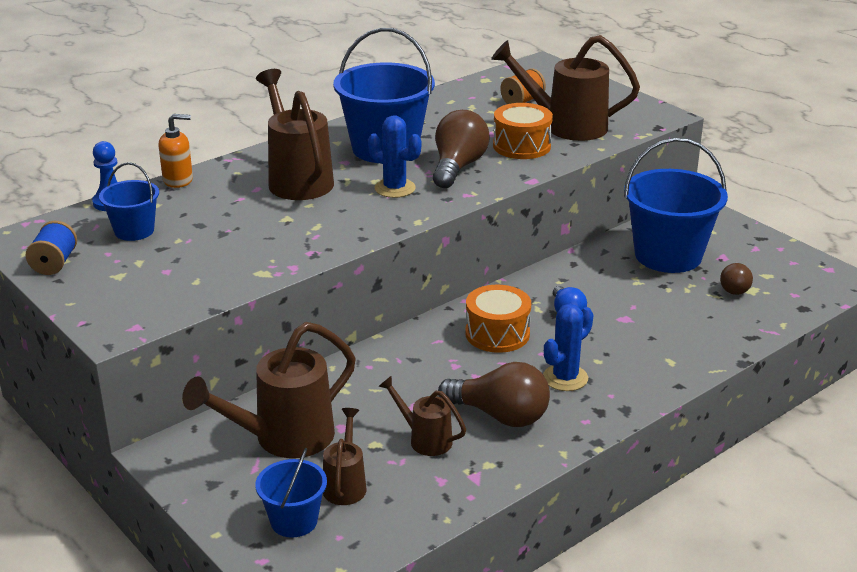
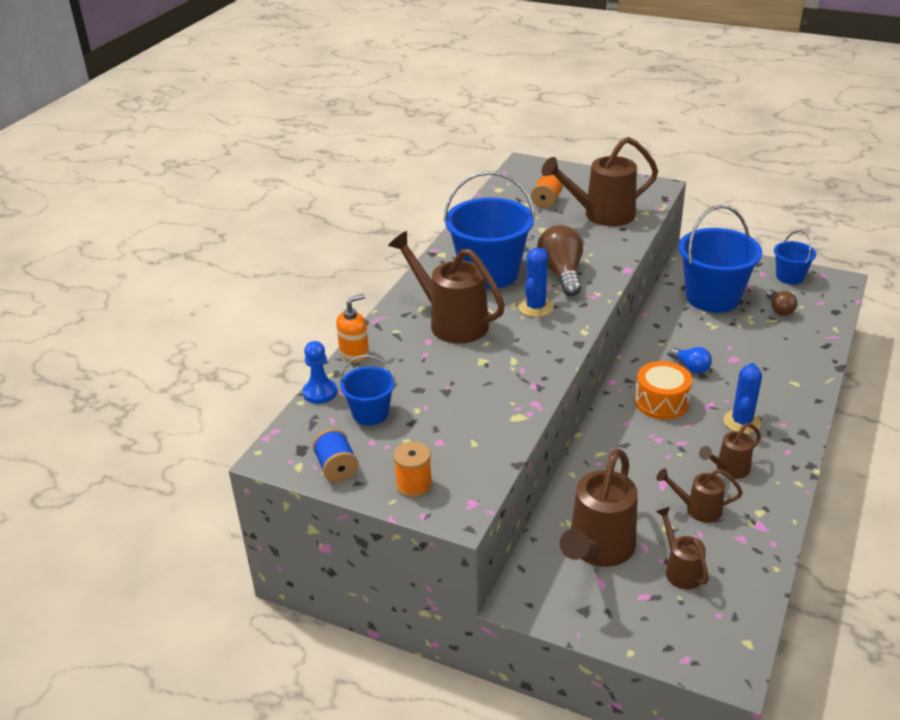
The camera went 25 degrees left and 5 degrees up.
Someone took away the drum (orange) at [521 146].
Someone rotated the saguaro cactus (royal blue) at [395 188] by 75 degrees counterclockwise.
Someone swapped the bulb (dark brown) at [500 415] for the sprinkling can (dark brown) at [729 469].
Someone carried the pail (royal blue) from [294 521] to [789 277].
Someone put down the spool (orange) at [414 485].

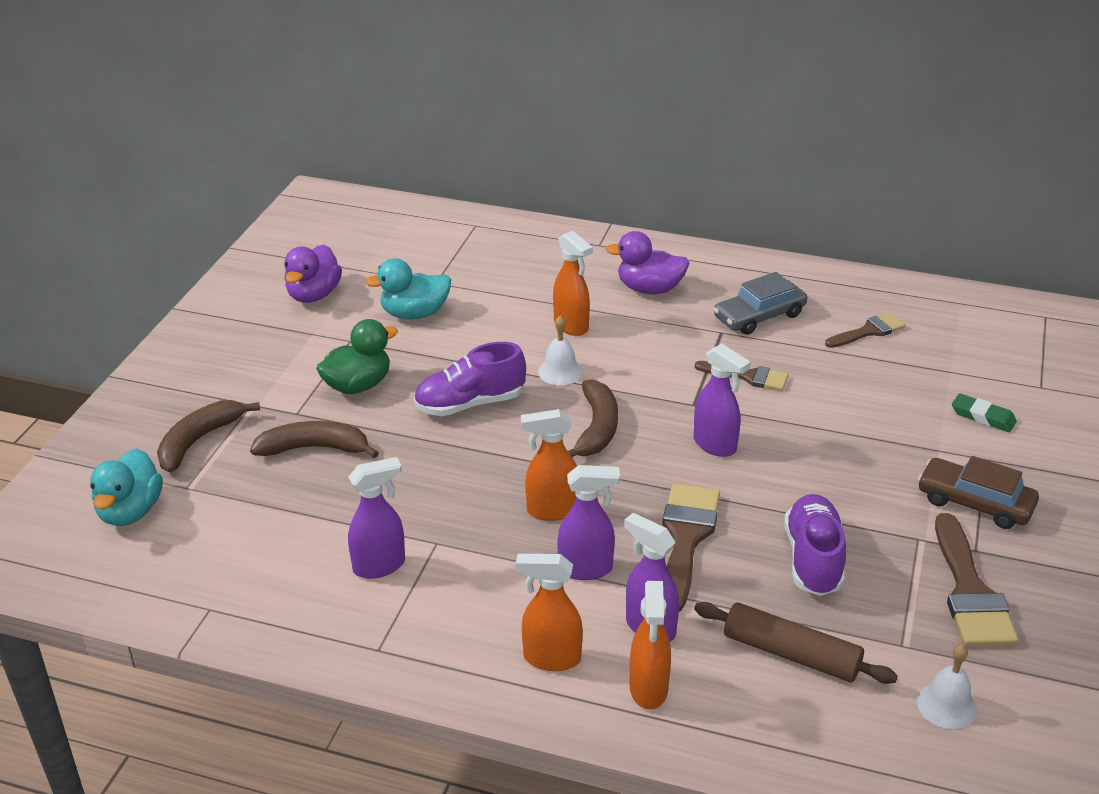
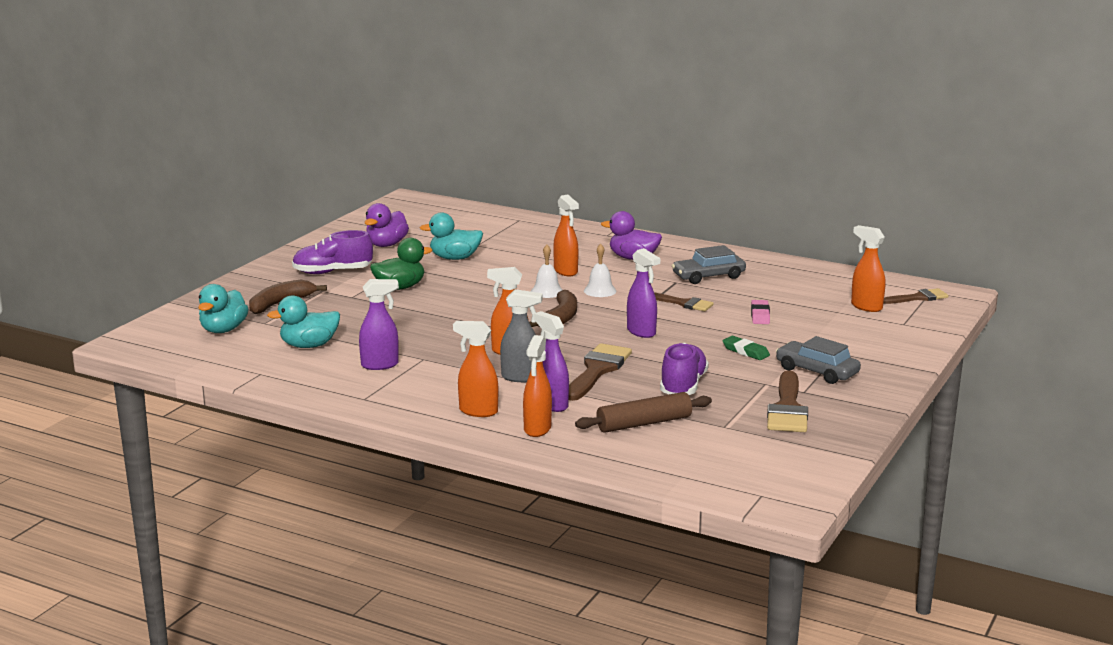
The camera went 10 degrees right and 15 degrees down.
Someone carried the paint brush (dark brown) from [868 331] to [918 298].
Someone carried the shoe (purple) from [470 404] to [332 272].
Someone carried the eraser (emerald) from [983 416] to [745 351].
Someone took away the banana fruit (dark brown) at [314 448].
Someone repainted the toy car (dark brown) at [975 503], which became the toy car (ash-grey) at [817 371].
Someone repainted the sprayer (purple) at [586 569], which became the sprayer (ash-grey) at [521 377].
Someone rotated the rolling pin (dark brown) at [791 654] by 60 degrees counterclockwise.
Someone carried the school bell (white) from [946 705] to [600 291].
Someone put down the sprayer (orange) at [866 307].
Someone put down the duck (aqua) at [309 346].
Someone put down the eraser (rosy) at [760 315].

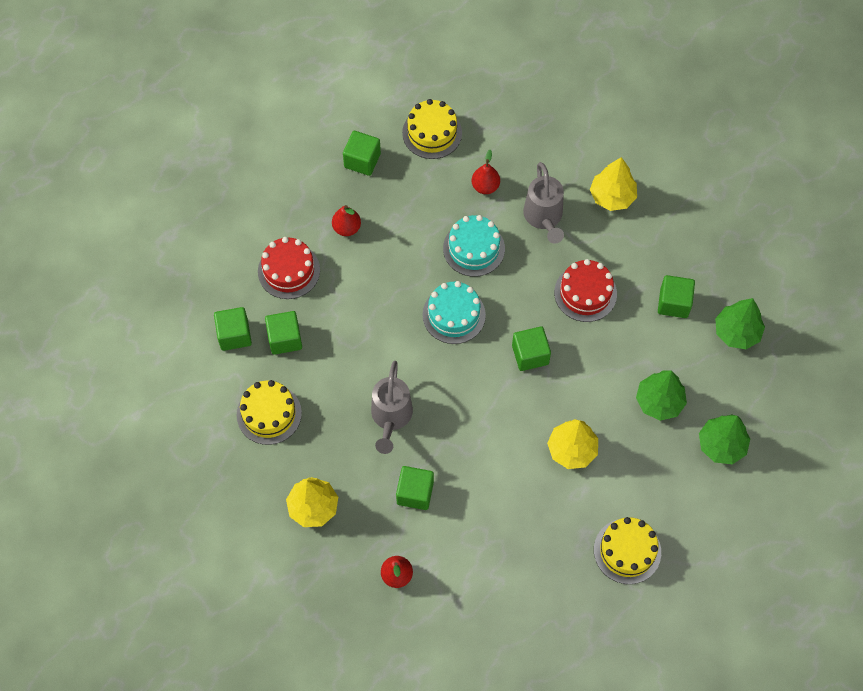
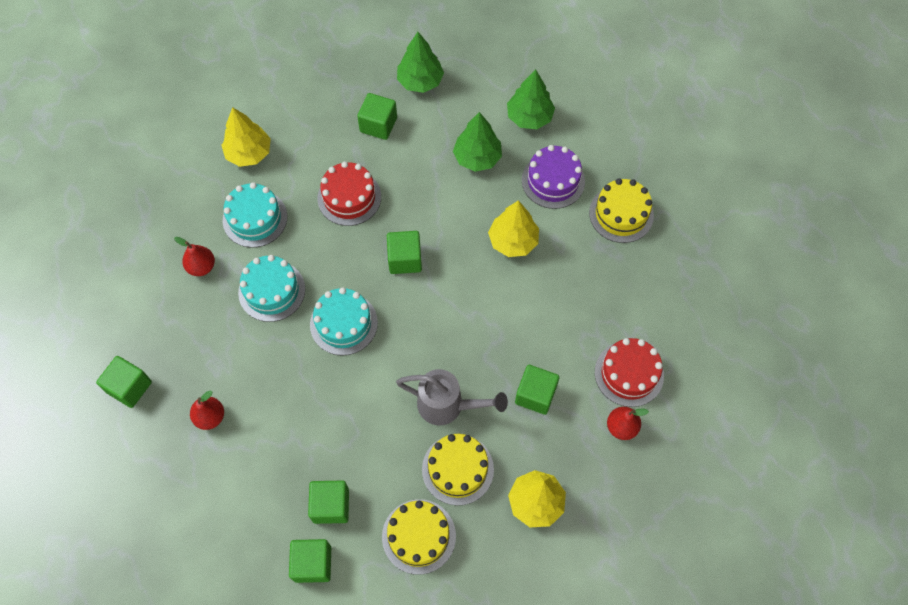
The camera went 80 degrees left and 0 degrees up.
Someone carried the cake (bright yellow) from [432 133] to [457 469].
Someone swapped the sprinkling can (ash-grey) at [544 218] for the cake (aqua) at [255 218].
Someone carried the cake (crimson) from [289 271] to [629 373].
Someone put down the cake (purple) at [553 180].

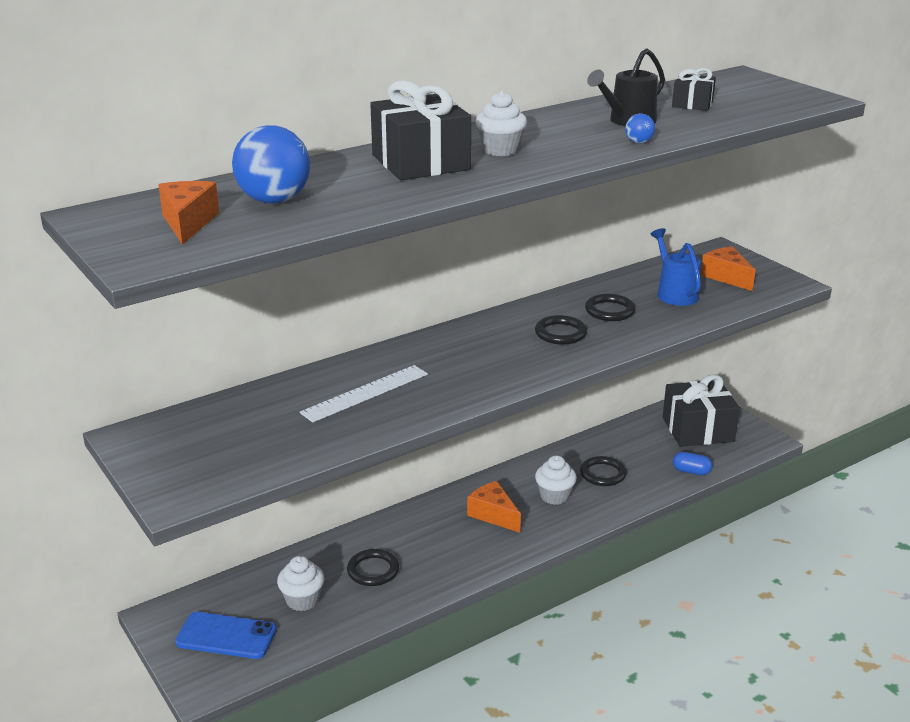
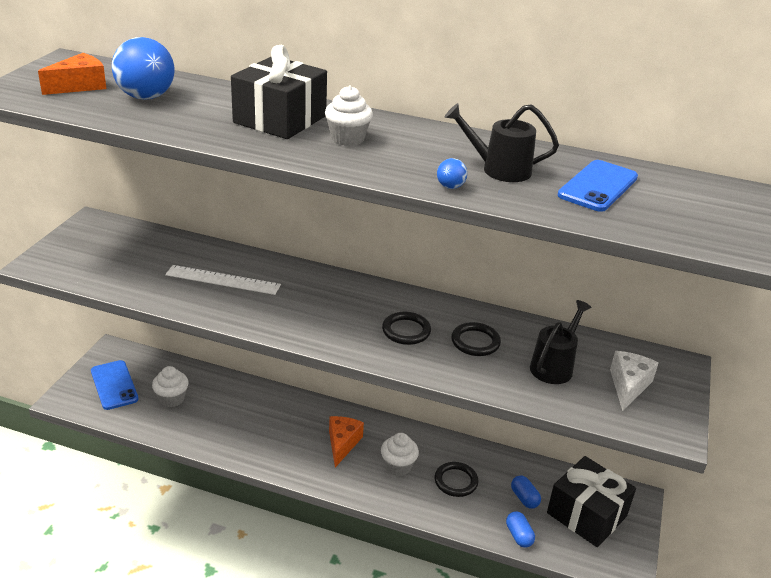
The camera went 50 degrees right and 5 degrees up.
Someone swapped the present (jet-black) at [692 104] for the smartphone (royal blue) at [598 186].
Someone repainted the sprinkling can (royal blue) at [674 293], which became the sprinkling can (jet-black) at [554 365].
Someone repainted the piece of cheese (orange) at [726 277], which became the piece of cheese (white) at [628 386].
Someone took away the hoop (jet-black) at [373 570].
Someone put down the pill (royal blue) at [524 498].

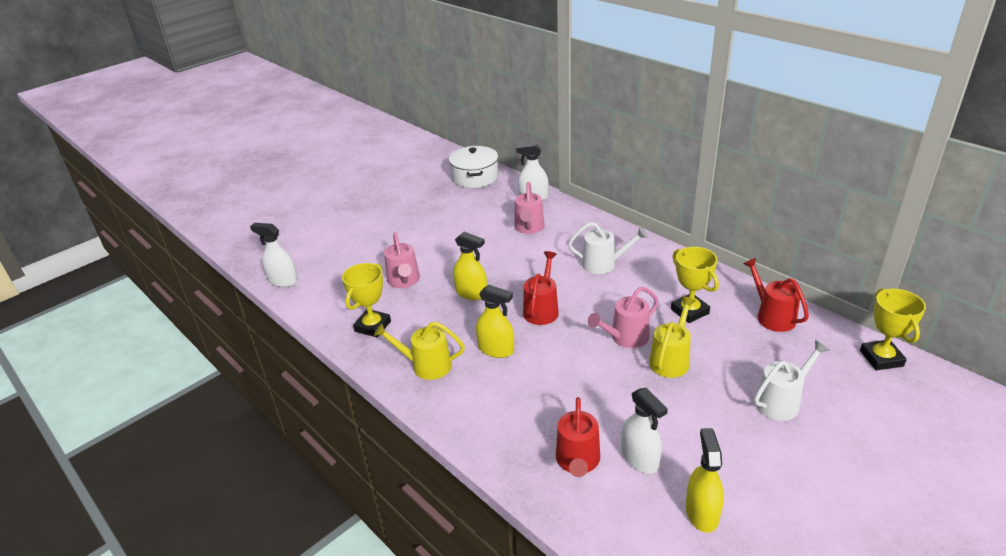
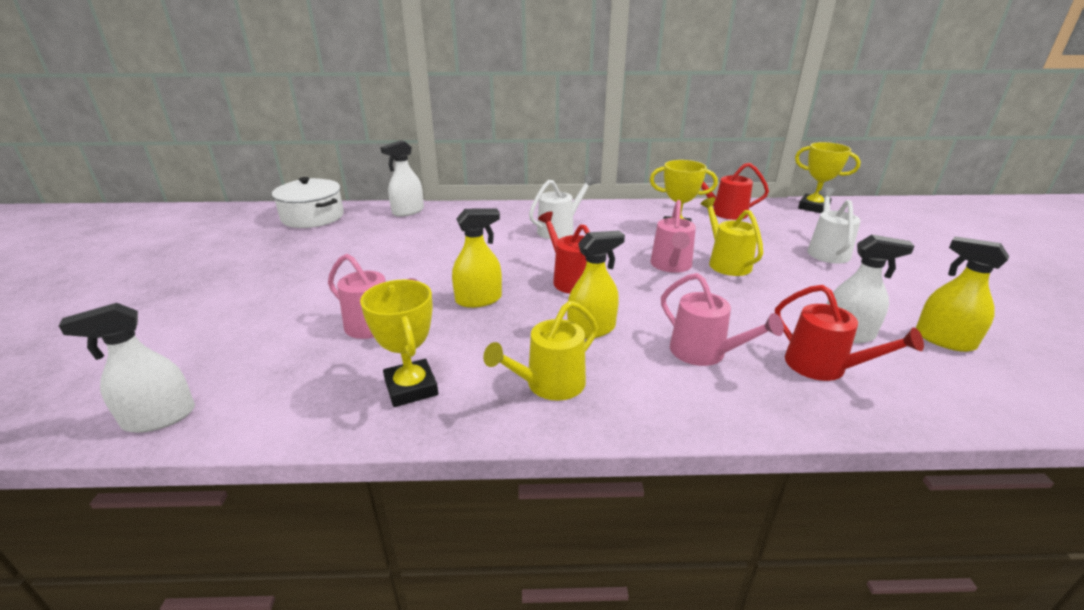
The camera went 50 degrees left and 5 degrees down.
Someone carried the sprinkling can (rosy) from [529 228] to [704 353].

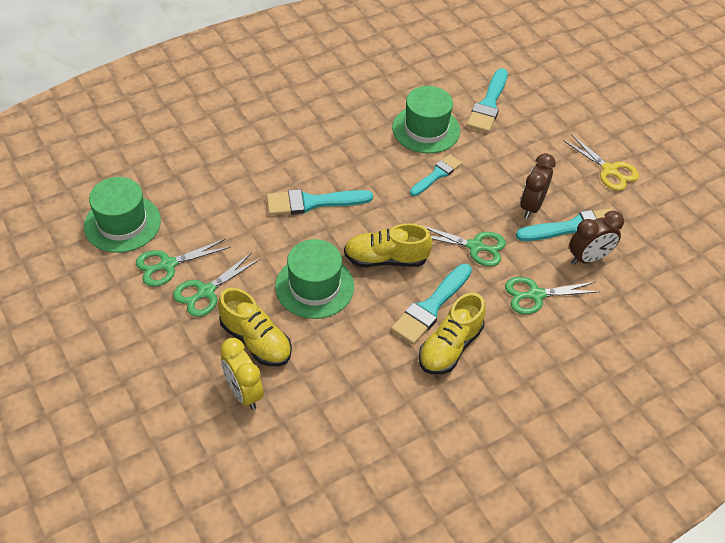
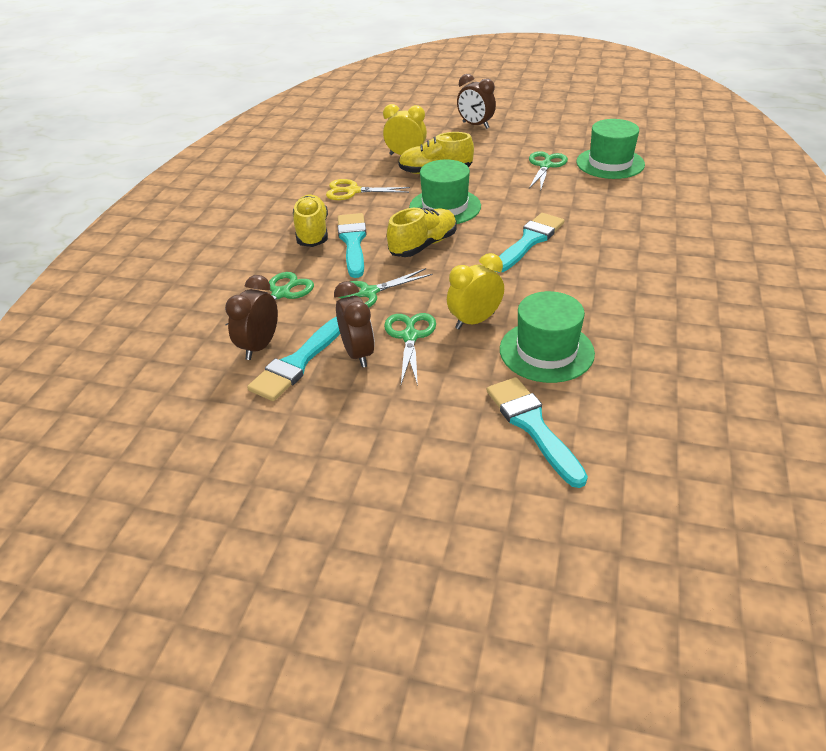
The camera went 140 degrees right and 10 degrees down.
Someone carried the pair of scissors (bright yellow) from [609 170] to [352 191].
Someone swapped the paint brush (aqua) at [437 174] for the clock (bright yellow) at [475 321].
Someone carried the pair of scissors (emerald) from [206 292] to [410 336].
Someone put down the clock (dark brown) at [475 125].

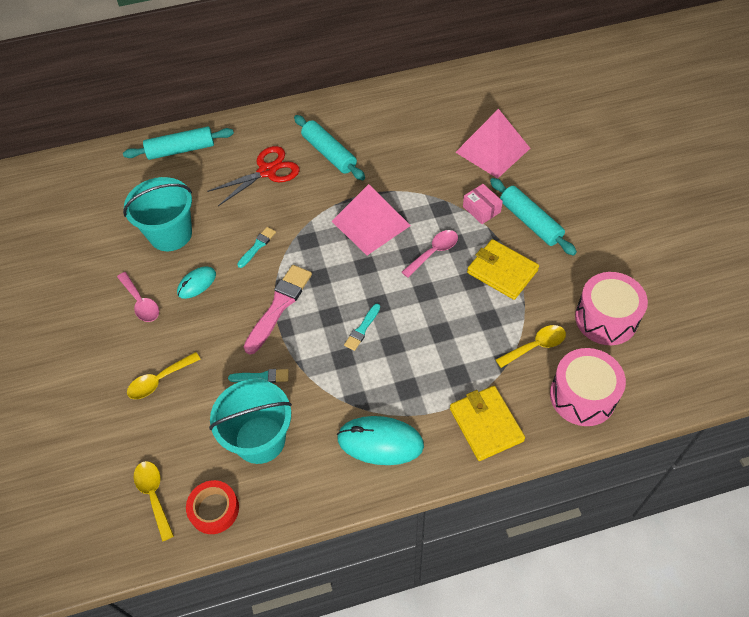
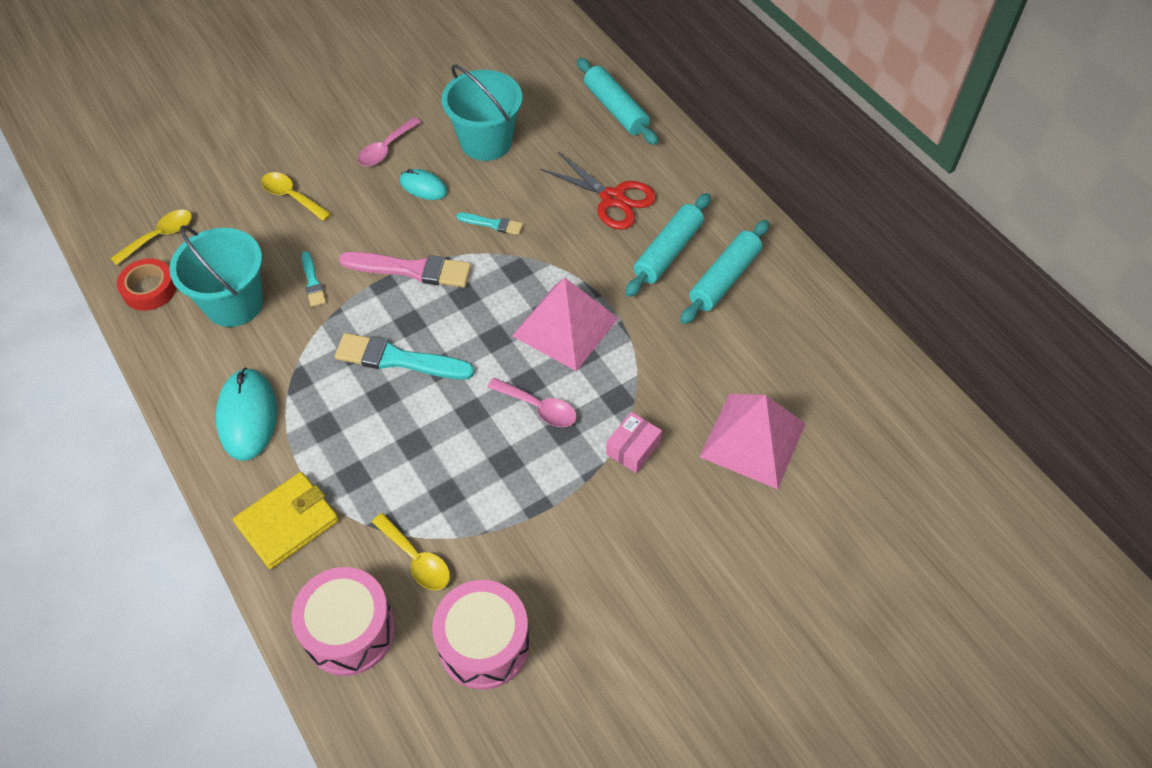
The camera went 70 degrees right and 0 degrees up.
Someone carried the rolling pin (aqua) from [530 222] to [724 279].
Someone took away the billfold (bright yellow) at [502 271].
Someone scaled the paint brush (aqua) at [362 329] by 1.89.

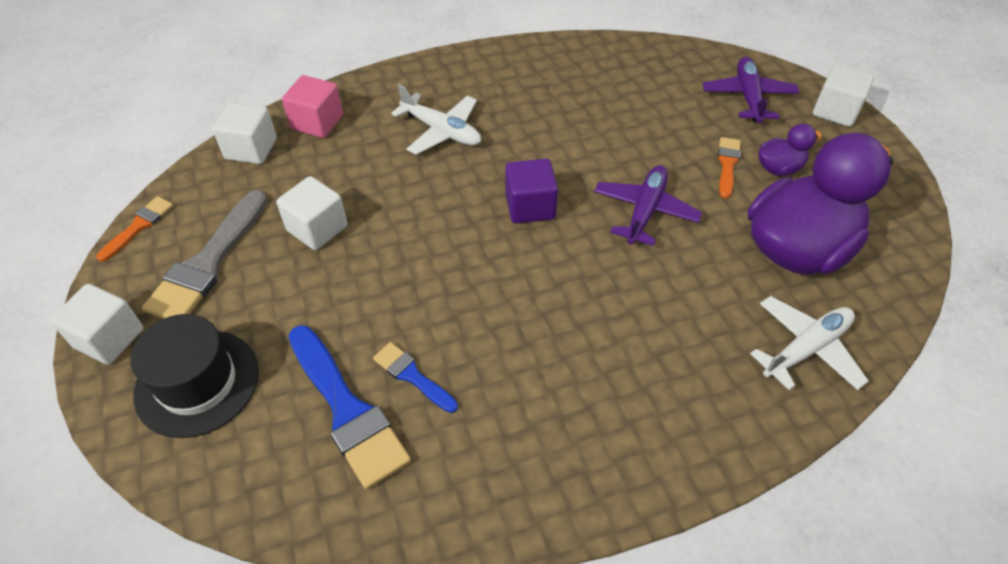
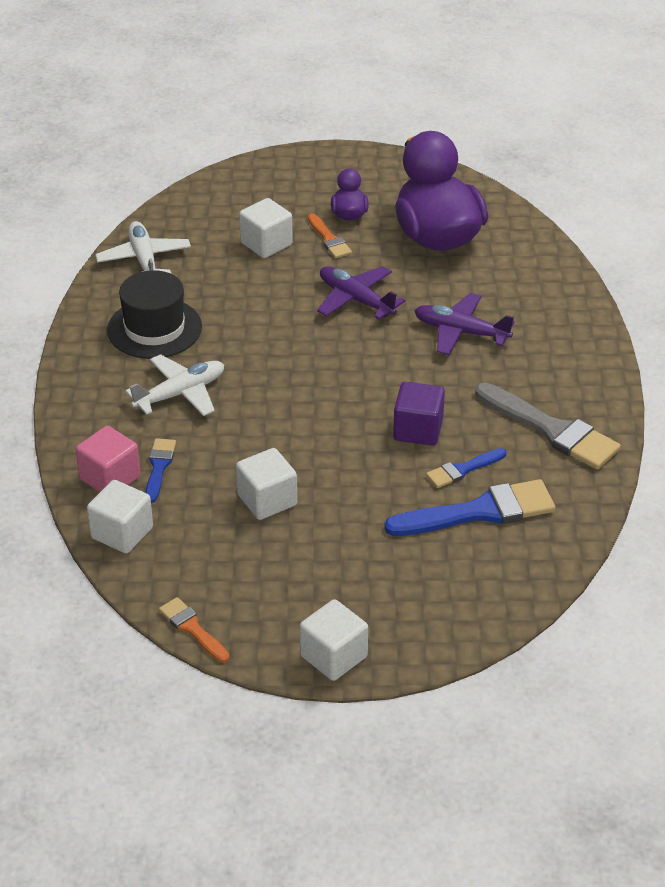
The camera went 70 degrees left and 10 degrees down.
Someone carried the toy plane (purple) from [748 97] to [460 332].
Someone carried the cube (white) from [835 111] to [266 244].
Someone rotated the paint brush (orange) at [727 164] by 150 degrees counterclockwise.
Someone carried the cube (purple) from [530 206] to [418 430].
Someone carried the paint brush (ash-grey) from [208 262] to [551 430].
Someone carried the toy plane (white) from [806 348] to [144 259].
Someone carried the top hat (jet-black) from [197 382] to [154 328].
Someone put down the paint brush (royal blue) at [159 467].

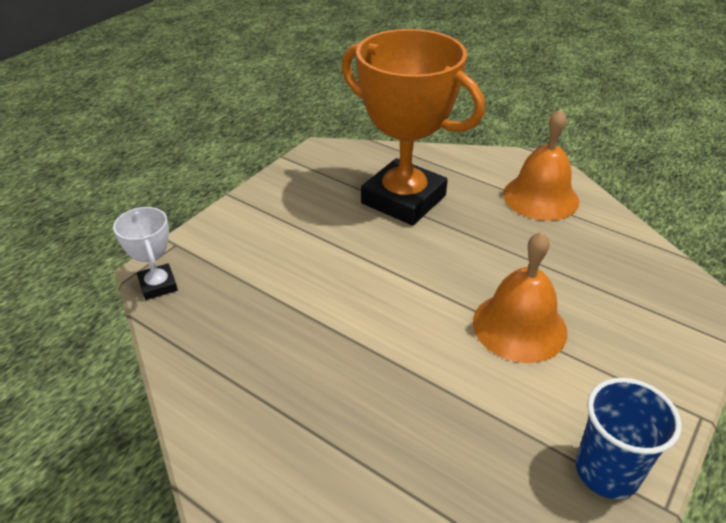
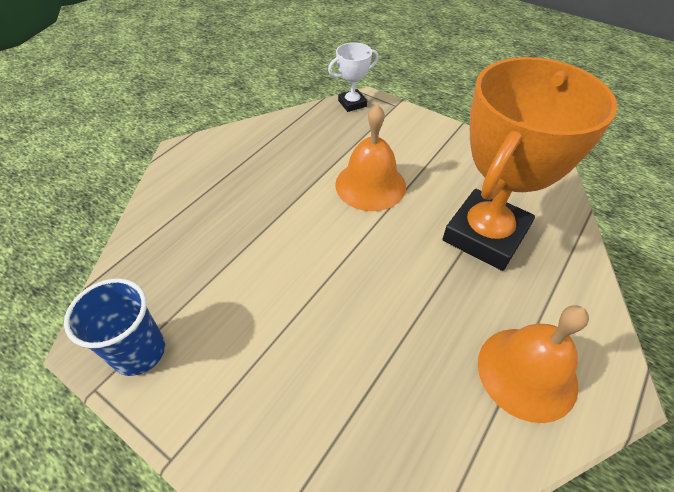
The camera went 90 degrees right and 10 degrees up.
Someone carried the school bell (orange) from [519 326] to [370 185].

